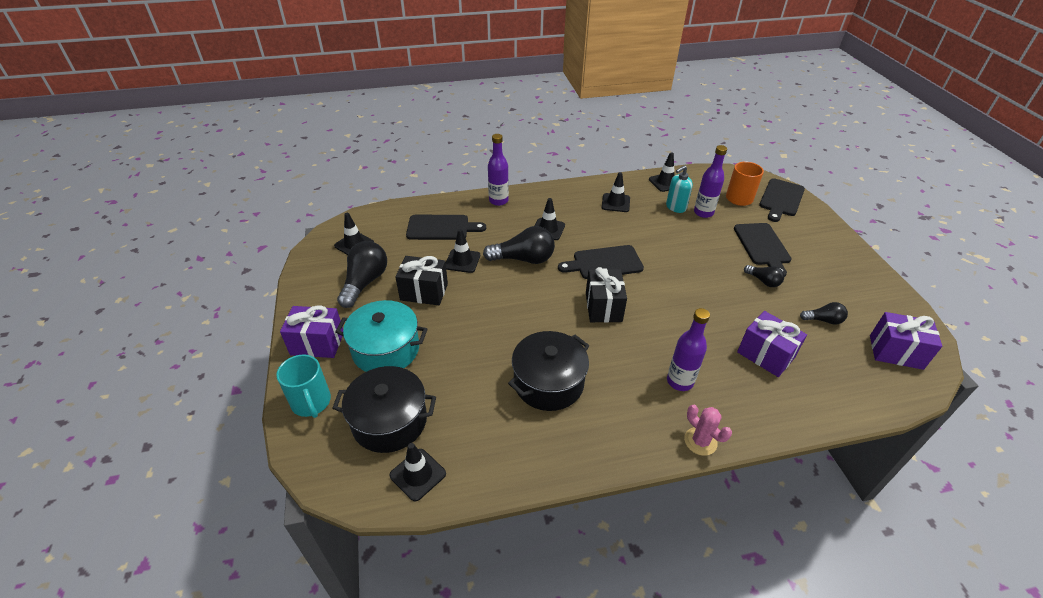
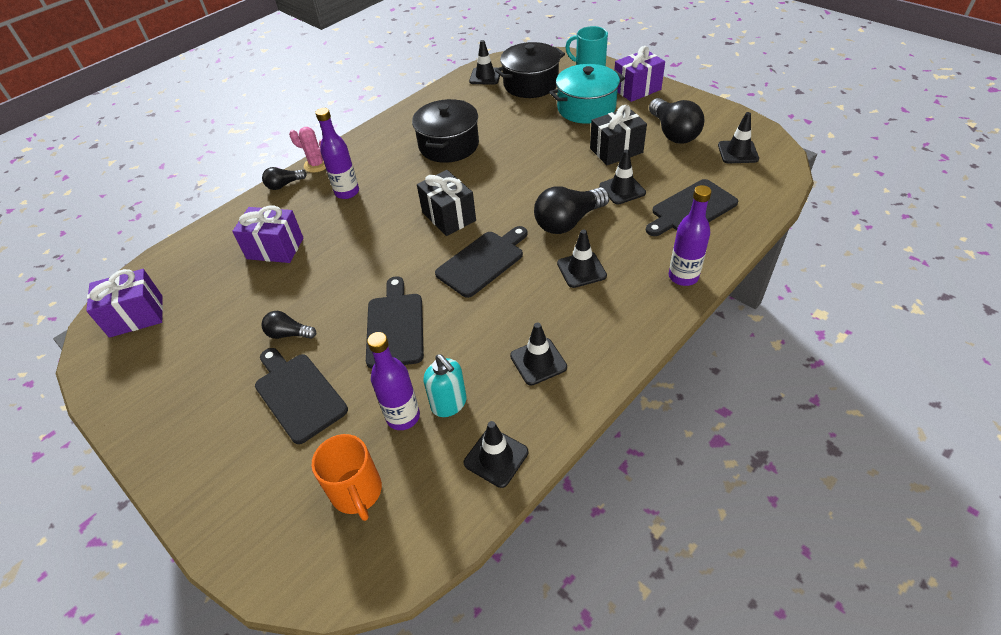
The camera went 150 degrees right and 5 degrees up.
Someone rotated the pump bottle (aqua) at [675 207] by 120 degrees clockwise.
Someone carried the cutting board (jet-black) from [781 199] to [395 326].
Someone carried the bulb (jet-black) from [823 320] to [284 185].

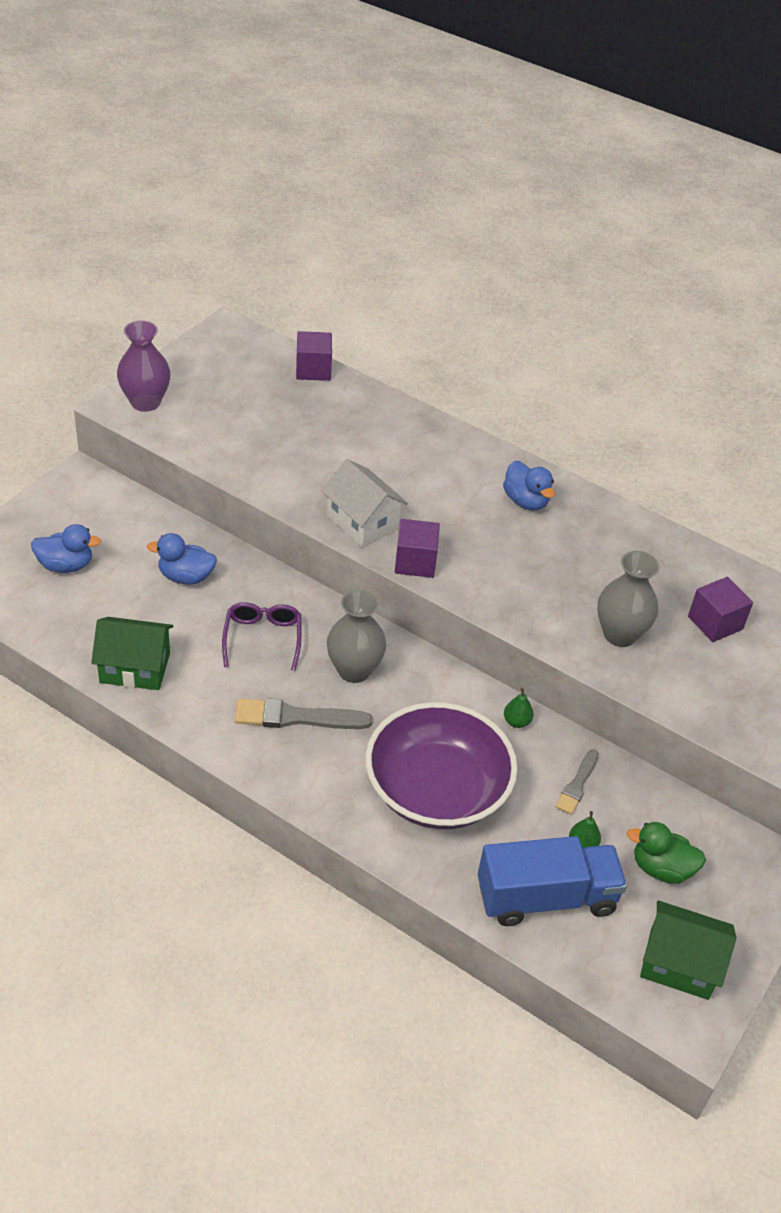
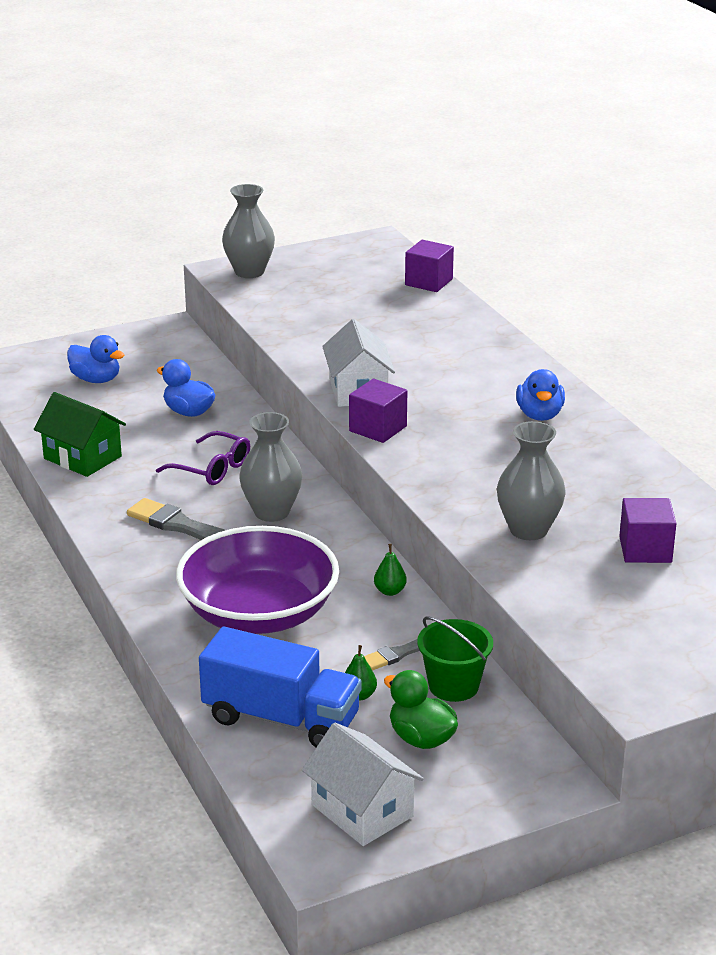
The camera went 35 degrees right and 15 degrees down.
Someone repainted the vase (purple) at [145 402], which became the vase (ash-grey) at [249 272].
Someone rotated the eyeglasses (purple) at [262 638] by 90 degrees clockwise.
Someone repainted the house (emerald) at [679 964], which became the house (white) at [362 810].
Someone put down the pail (emerald) at [453 686].

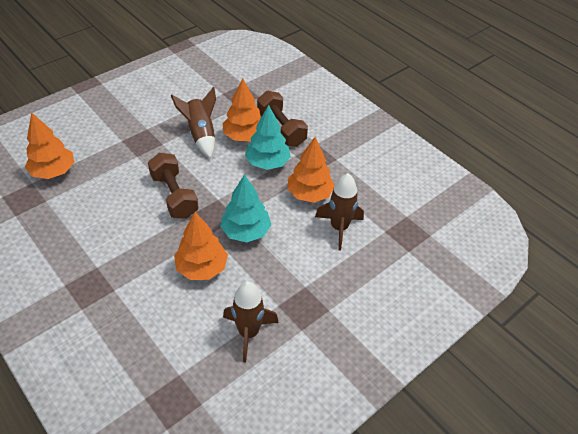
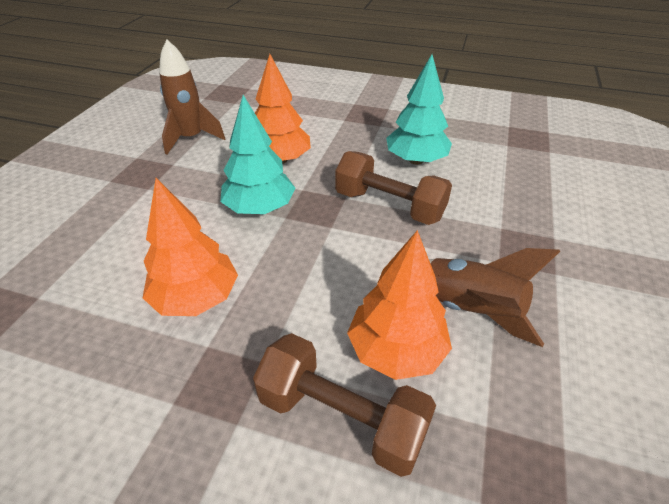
The camera went 150 degrees right and 5 degrees down.
Someone carried the fir tree (aqua) from [267 163] to [416 160].
Someone took away the fir tree (orange) at [53 171].
Someone took away the rocket (dark brown) at [339 228].

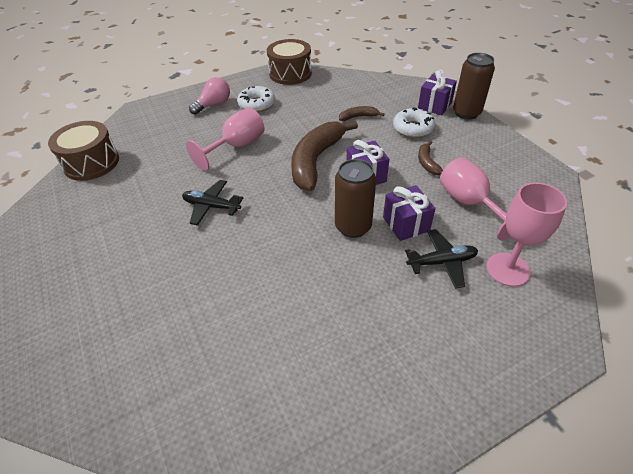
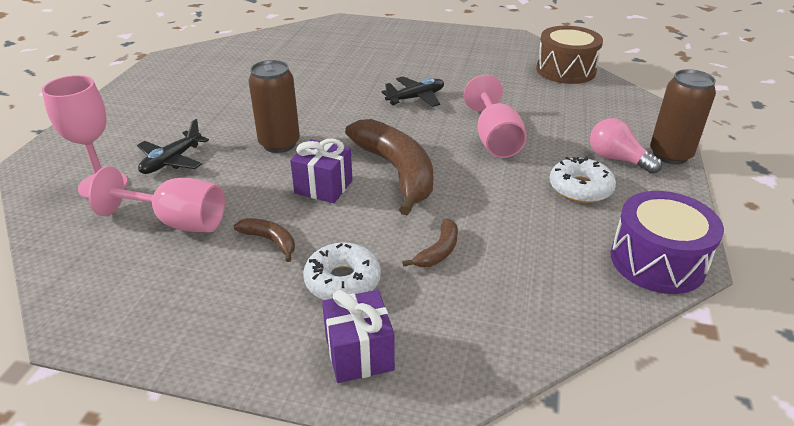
The camera went 130 degrees right and 10 degrees down.
Someone repainted the drum (dark brown) at [290 73], which became the drum (purple) at [657 261].
Someone carried the can (dark brown) from [466 113] to [670 155].
Someone rotated the bulb (rosy) at [213 105] by 135 degrees clockwise.
Someone took away the present (purple) at [406 224].

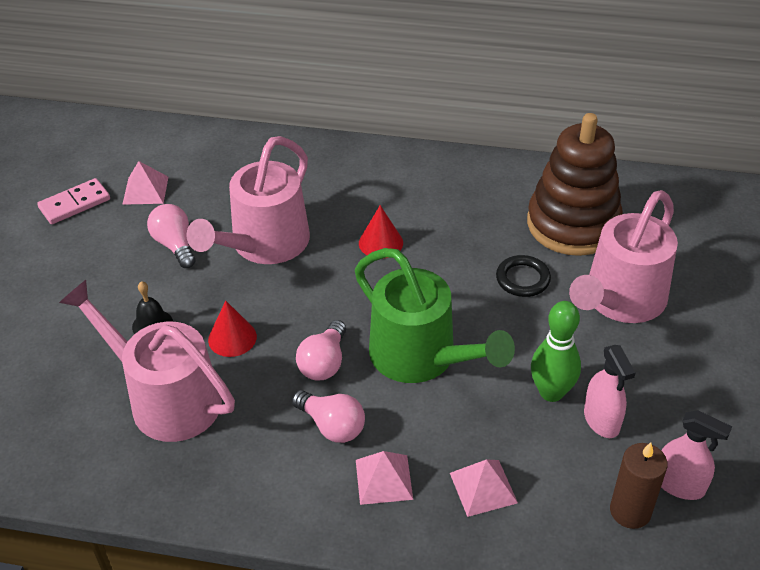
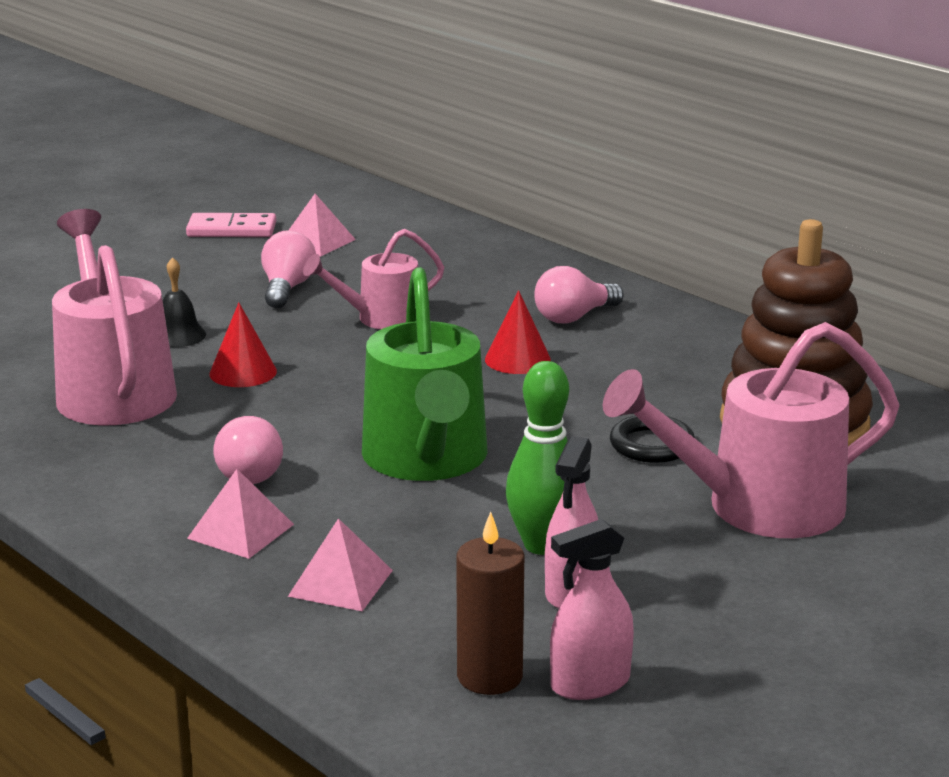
The camera went 35 degrees right and 20 degrees down.
Someone scaled the sprinkling can (rosy) at [263 245] by 0.58.
Someone carried the bulb (rosy) from [324 363] to [574 317].
Someone rotated the sprayer (rosy) at [679 485] by 90 degrees clockwise.

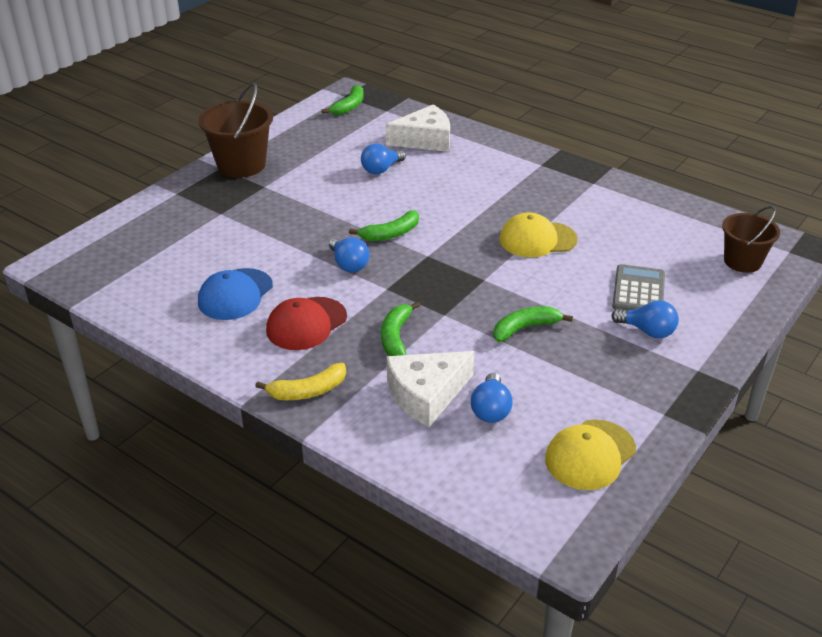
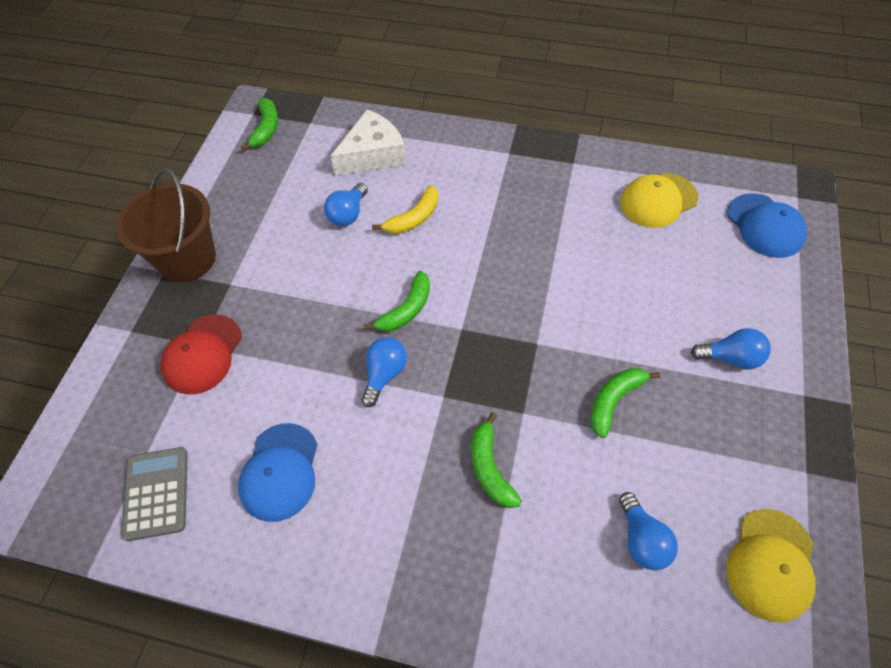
The camera went 20 degrees left and 20 degrees up.
Someone swapped the pail (dark brown) at [742 261] for the peaked cap (royal blue) at [765 226].
Someone carried the peaked cap (bright yellow) from [537 239] to [658 200].
Someone rotated the bulb (royal blue) at [349 264] by 105 degrees counterclockwise.
Someone carried the pocket calculator (ash-grey) from [638 291] to [156 493].
Someone carried the peaked cap (crimson) from [306 324] to [203 354].
Someone took away the piece of cheese (white) at [426 395].
Someone carried the banana fruit (bright yellow) from [308 391] to [414 218].

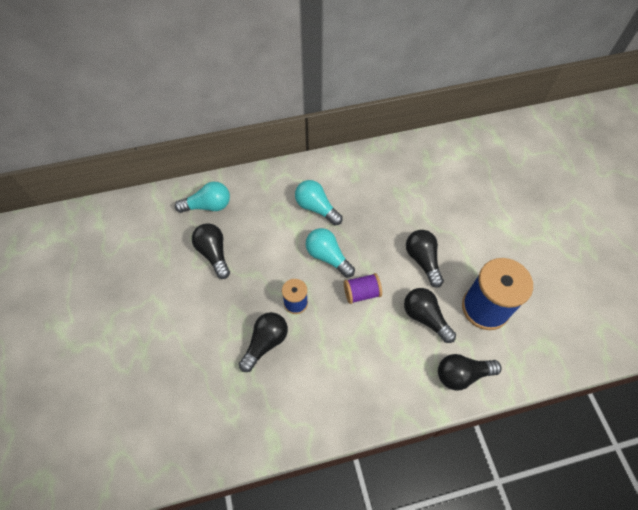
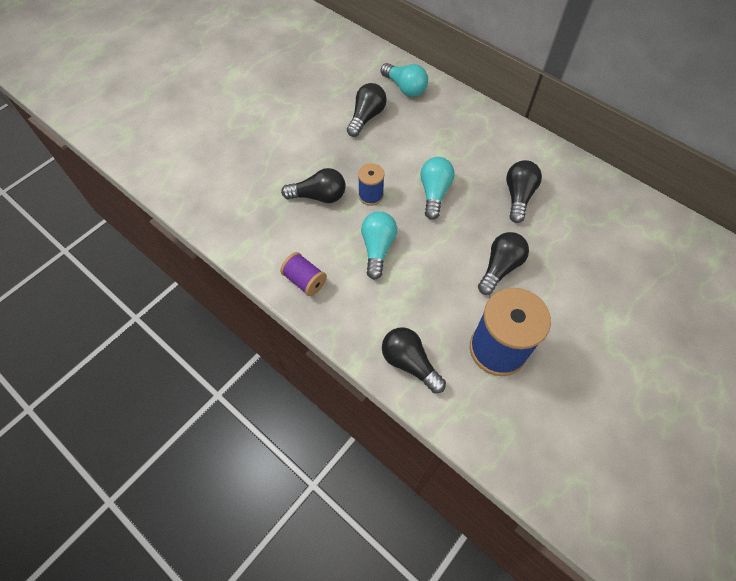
The camera went 55 degrees right and 0 degrees up.
Someone carried the bulb (aqua) from [316 208] to [377 248].
Someone carried the spool (purple) from [361 293] to [305 280].
Someone carried the bulb (jet-black) from [425 317] to [518 196].

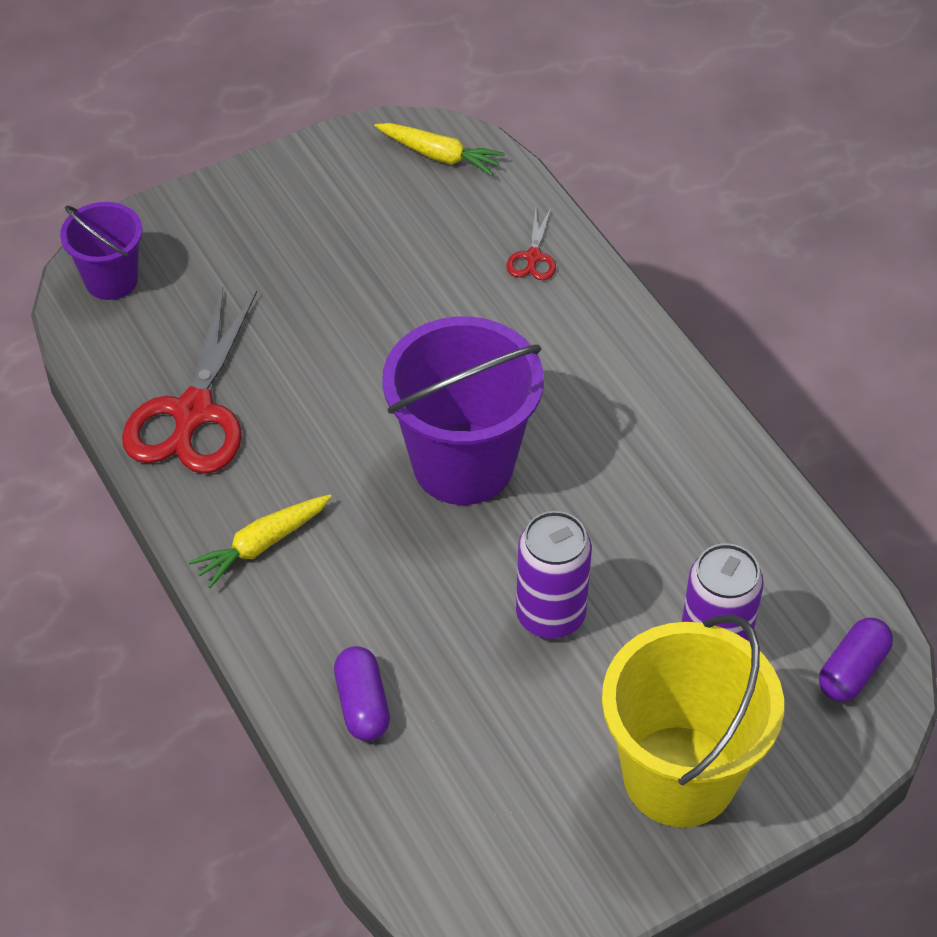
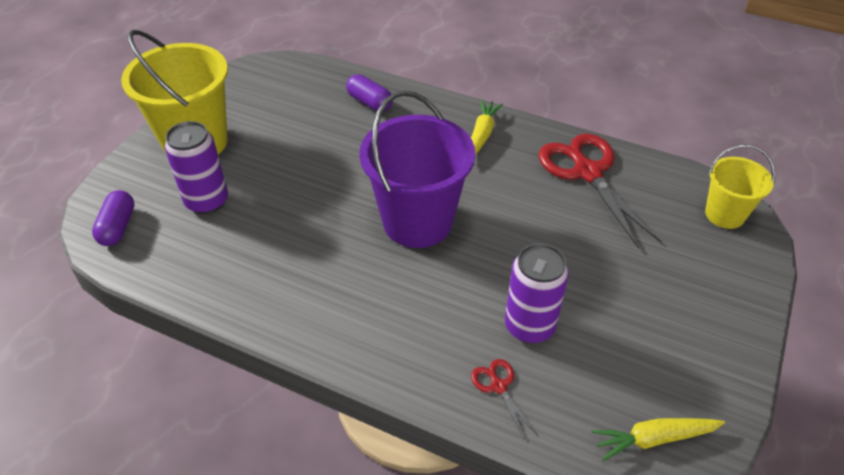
The camera went 145 degrees right and 5 degrees down.
Someone repainted the pail (purple) at [111 280], which became the pail (bright yellow) at [724 214].
Someone carried the can (purple) from [550 615] to [529 326].

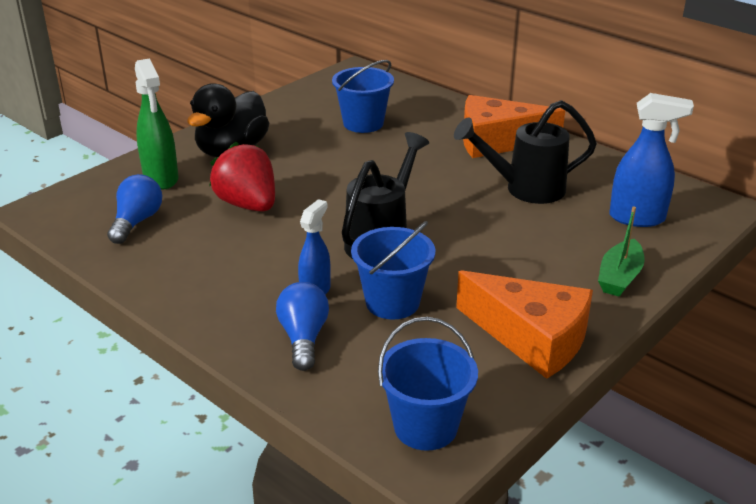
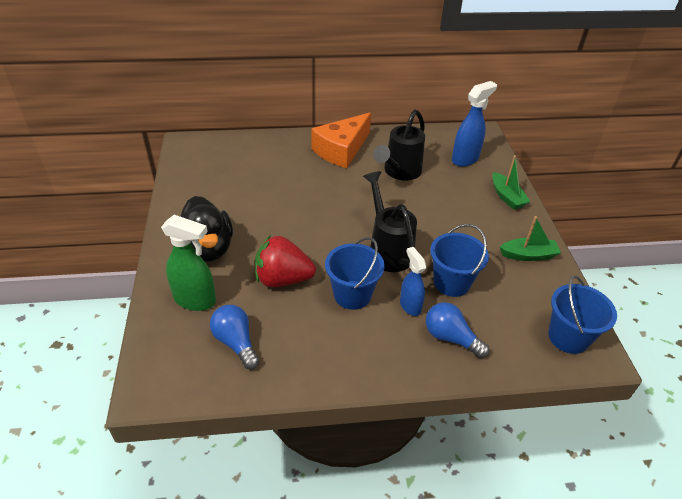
The camera went 50 degrees left and 10 degrees up.
Someone carried the pail (royal blue) from [363 123] to [352 295].
Someone swapped the piece of cheese (orange) at [531 338] for the toy boat (emerald) at [528 255].

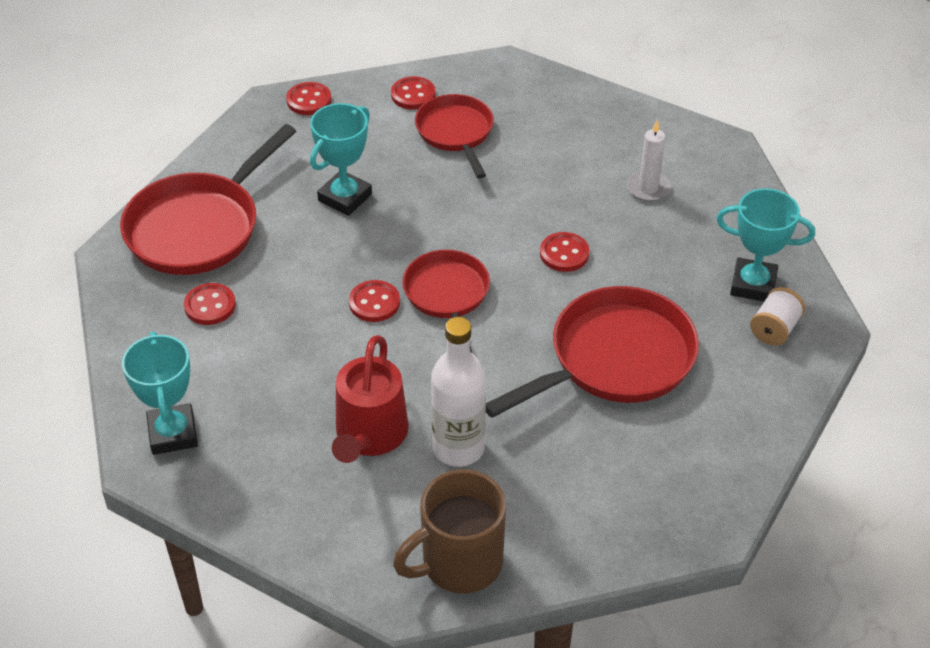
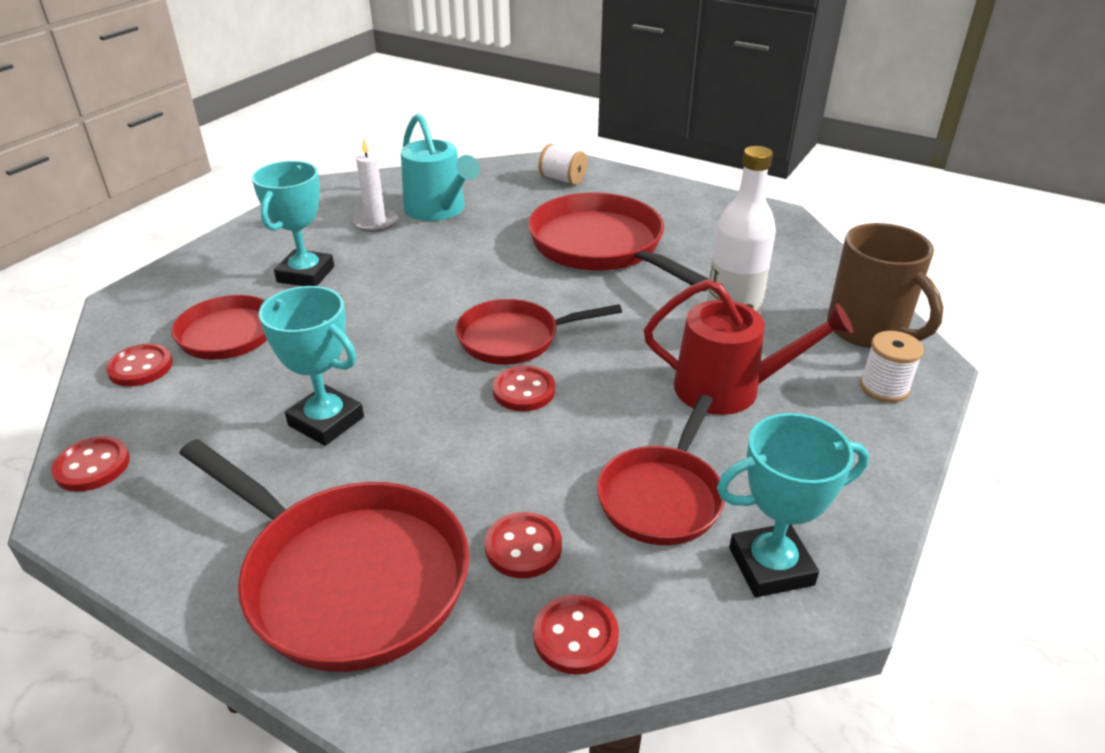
The camera went 90 degrees left and 10 degrees down.
Someone carried the prize cup (aqua) from [753 285] to [306 274].
Someone carried the sewing button (crimson) from [564 254] to [575 636].
Someone put down the sprinkling can (aqua) at [438 210].
Someone put down the spool (white) at [884 388].
Someone put down the skillet (crimson) at [662 496].

